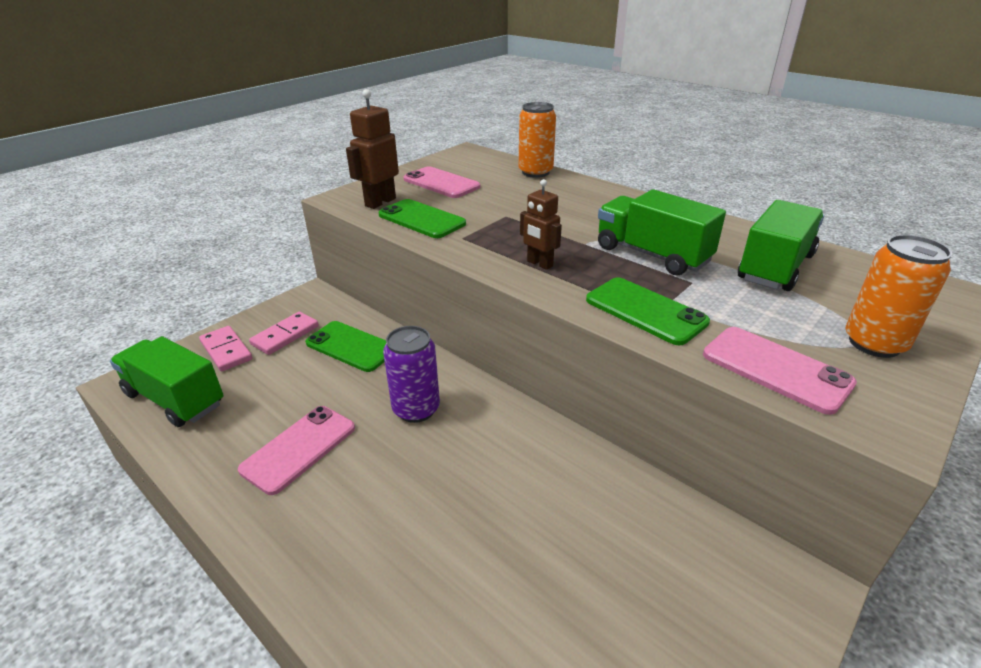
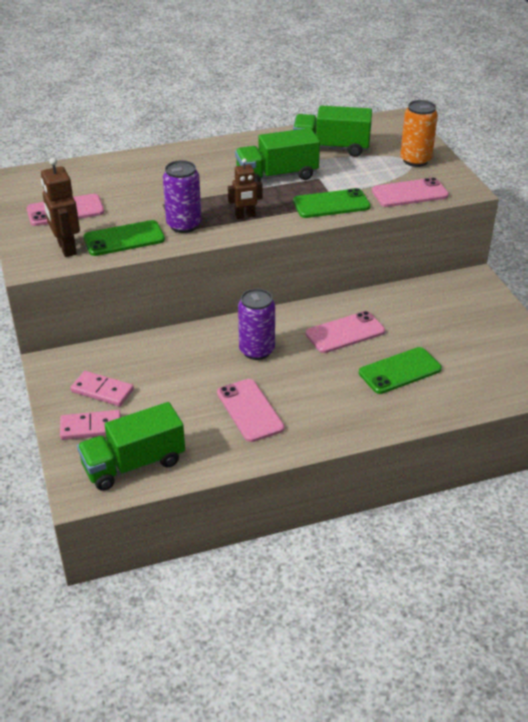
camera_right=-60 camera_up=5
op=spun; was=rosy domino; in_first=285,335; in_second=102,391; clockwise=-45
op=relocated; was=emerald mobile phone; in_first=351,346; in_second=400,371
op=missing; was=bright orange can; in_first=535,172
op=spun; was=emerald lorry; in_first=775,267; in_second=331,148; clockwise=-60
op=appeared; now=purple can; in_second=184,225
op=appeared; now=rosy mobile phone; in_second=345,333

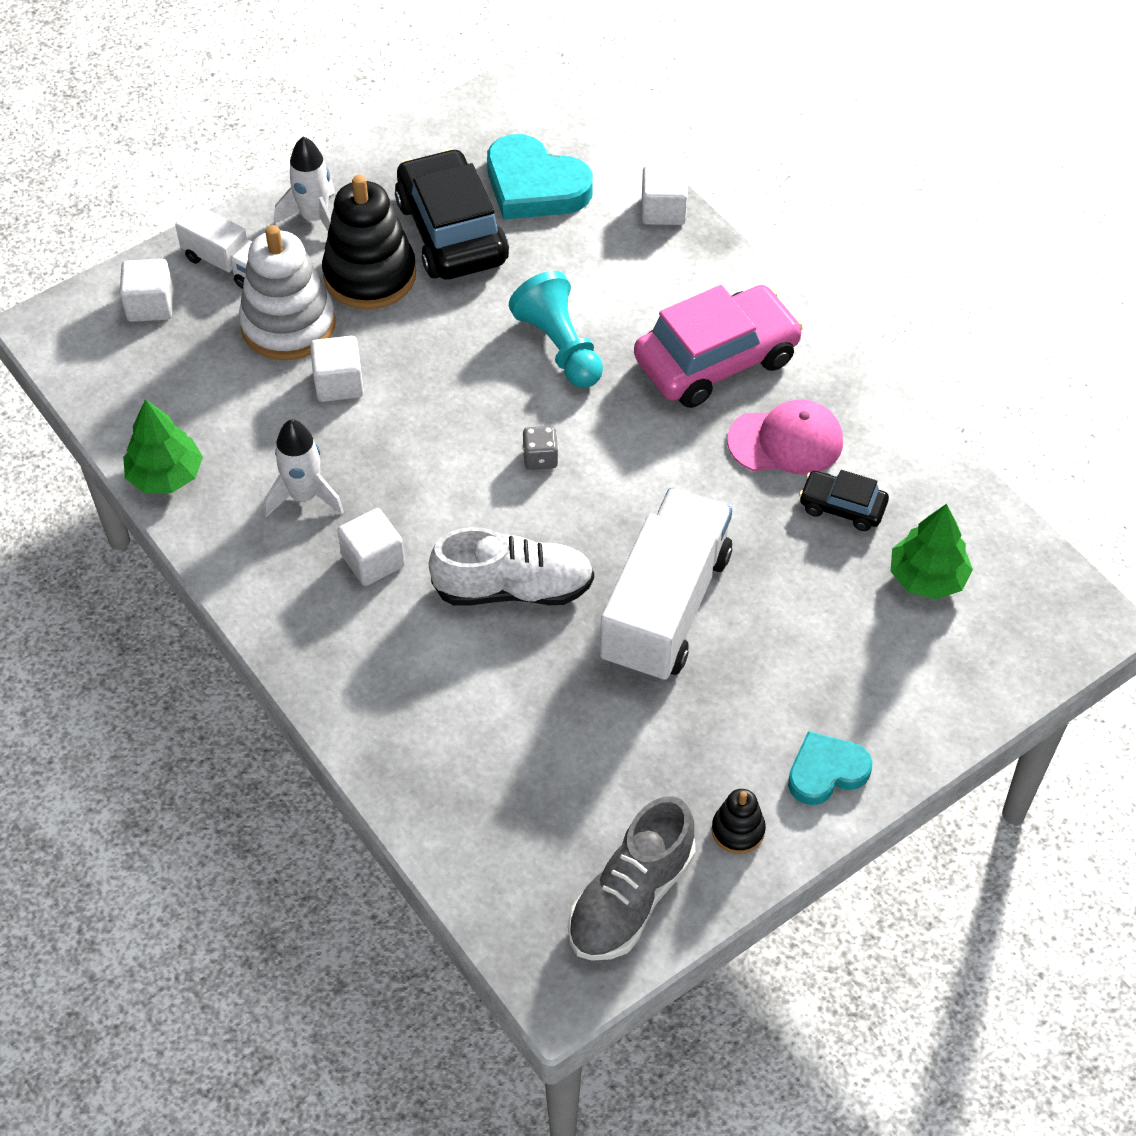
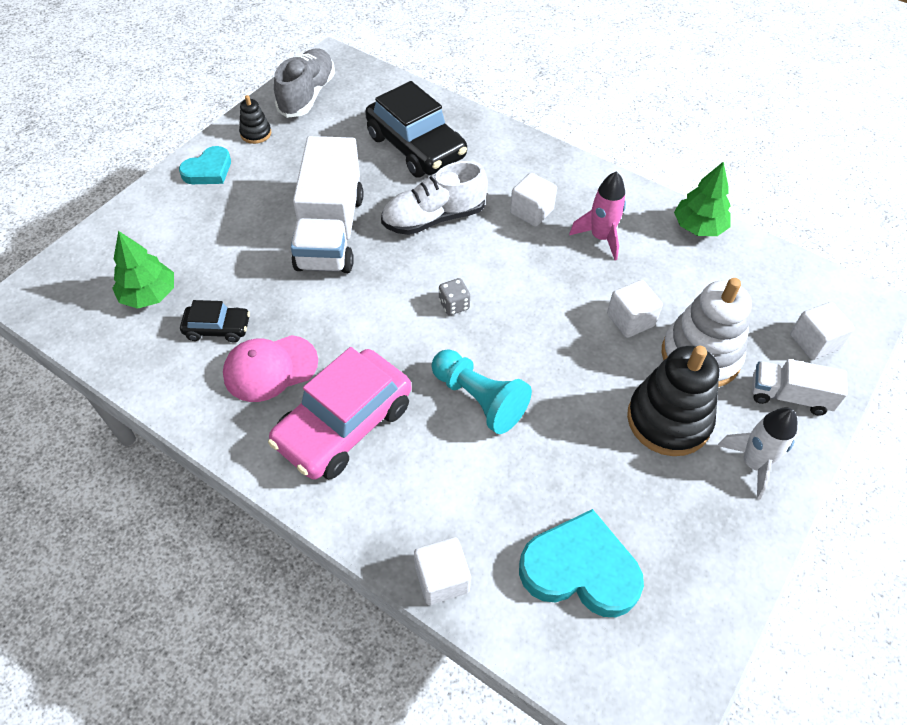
camera_right=160 camera_up=0
op=colour; was=white spaceship; now=rosy spaceship; in_first=304,496; in_second=600,238
op=relocated; was=jet-black toy car; in_first=452,232; in_second=416,147

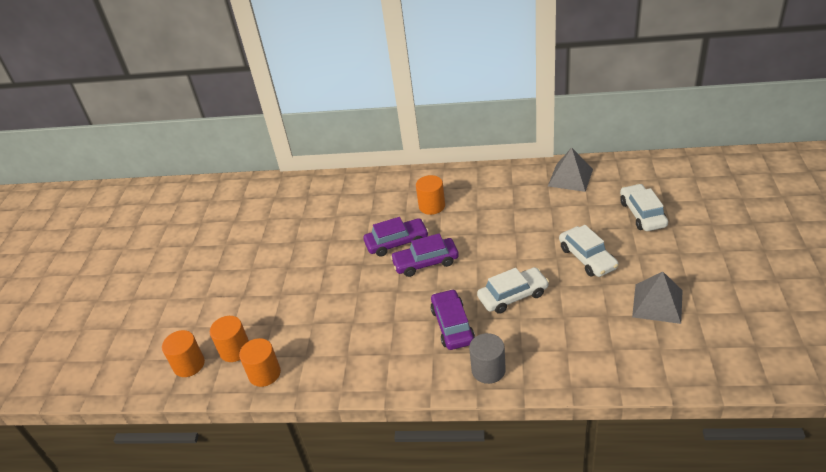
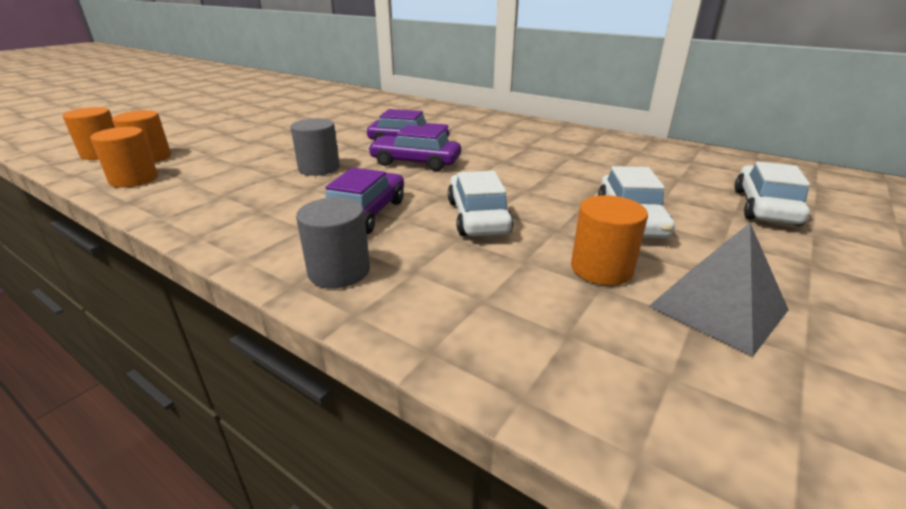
camera_right=25 camera_up=-10
op=relocated; was=bright orange solid cylinder; in_first=432,206; in_second=601,269
op=spun; was=white toy car; in_first=513,296; in_second=478,217; clockwise=-105
op=missing; was=gray pyramid; in_first=570,177
op=appeared; now=gray solid cylinder; in_second=319,168

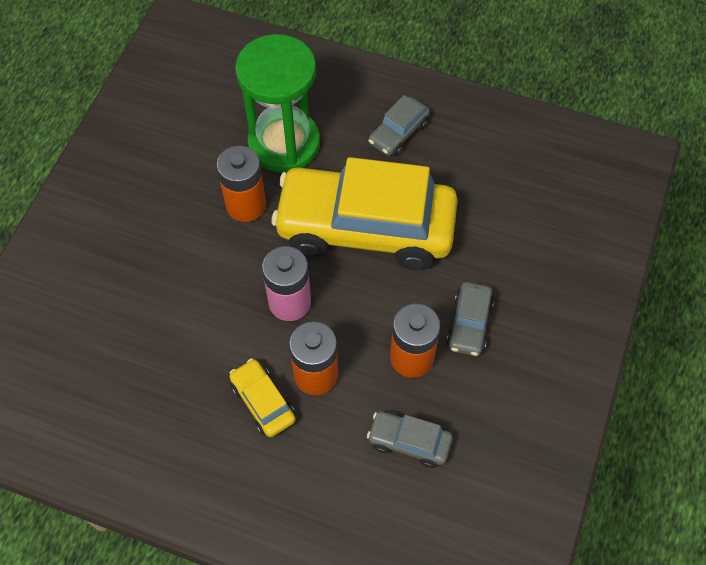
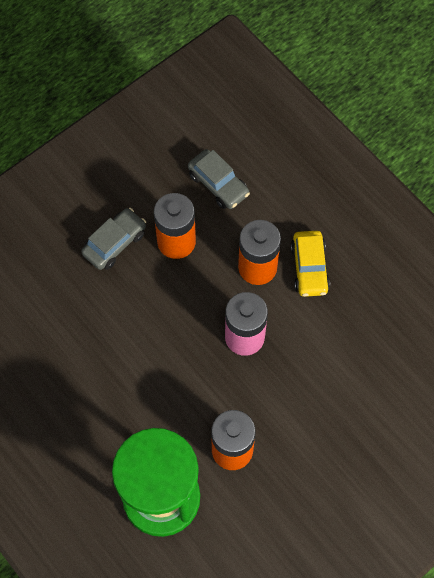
camera_right=-150 camera_up=5
op=missing; was=bright yellow toy car; in_first=365,228
op=missing; was=gray toy car; in_first=398,133

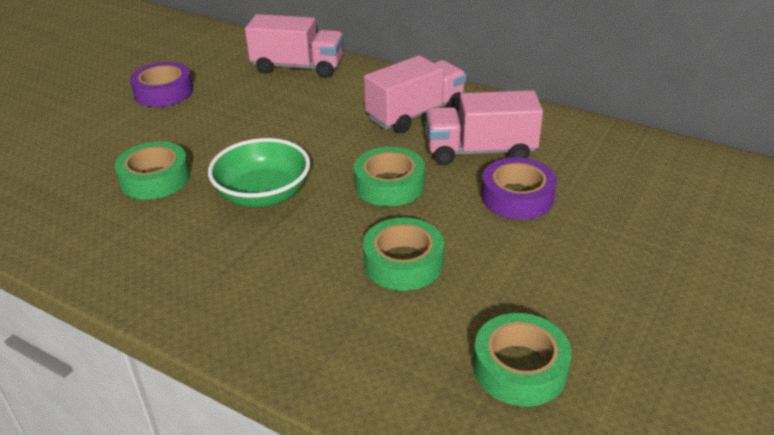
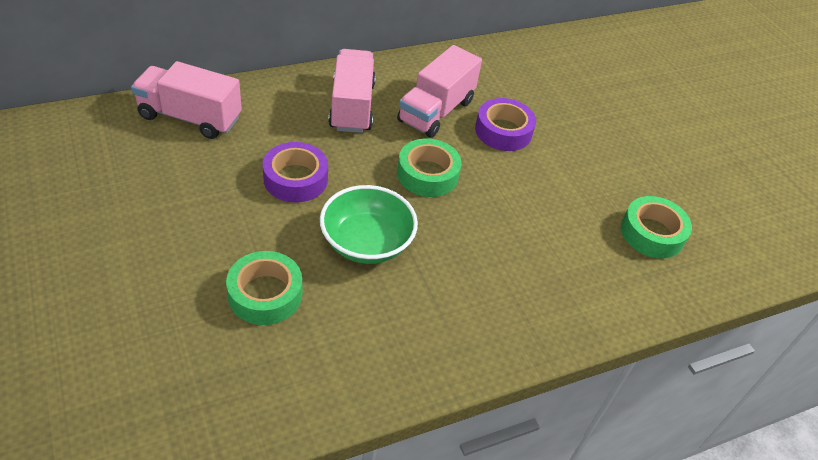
camera_right=-60 camera_up=10
op=relocated; was=purple tape; in_first=164,92; in_second=295,179
op=spun; was=rosy lorry; in_first=298,67; in_second=190,117; clockwise=-120
op=missing; was=emerald tape; in_first=403,263

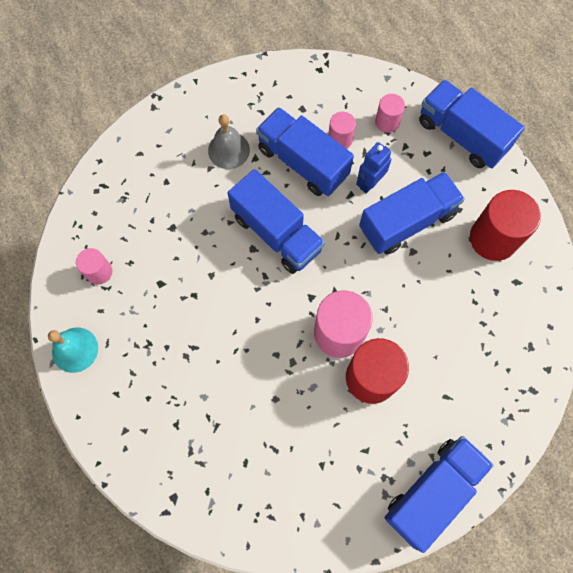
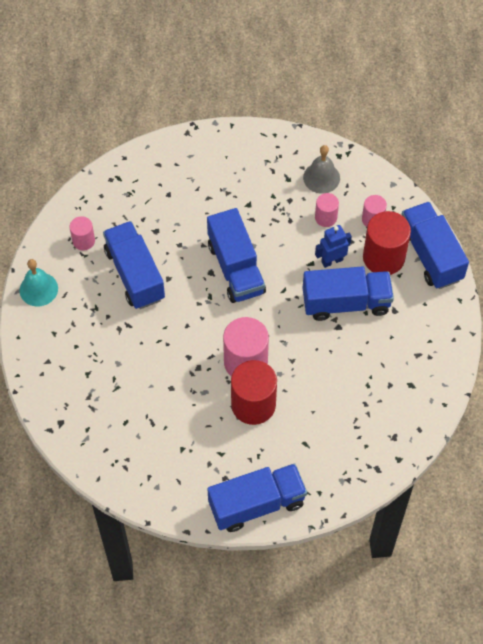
camera_right=25 camera_up=-10
op=relocated; was=gray hand bell; in_first=229,150; in_second=321,177
op=relocated; was=cobalt lorry; in_first=303,162; in_second=135,274
op=relocated; was=crimson solid cylinder; in_first=493,238; in_second=383,257

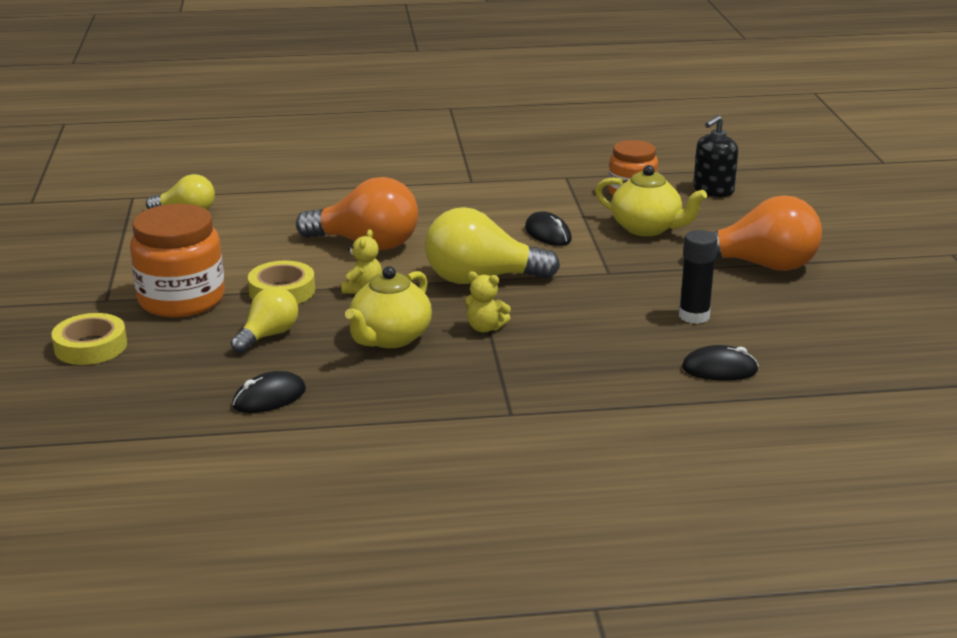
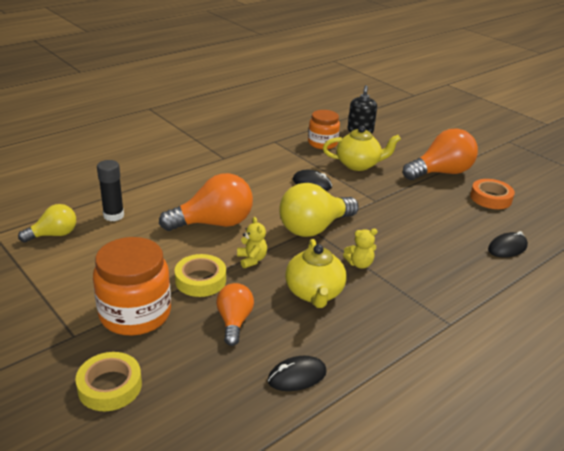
camera_right=-35 camera_up=5
op=colour; was=bright yellow light bulb; now=bright orange light bulb; in_first=268,335; in_second=234,322
op=spun; was=jet-black PC mouse; in_first=269,398; in_second=297,376; clockwise=45
op=relocated; was=jet-black glue; in_first=694,316; in_second=113,215
op=appeared; now=bright orange tape; in_second=490,198

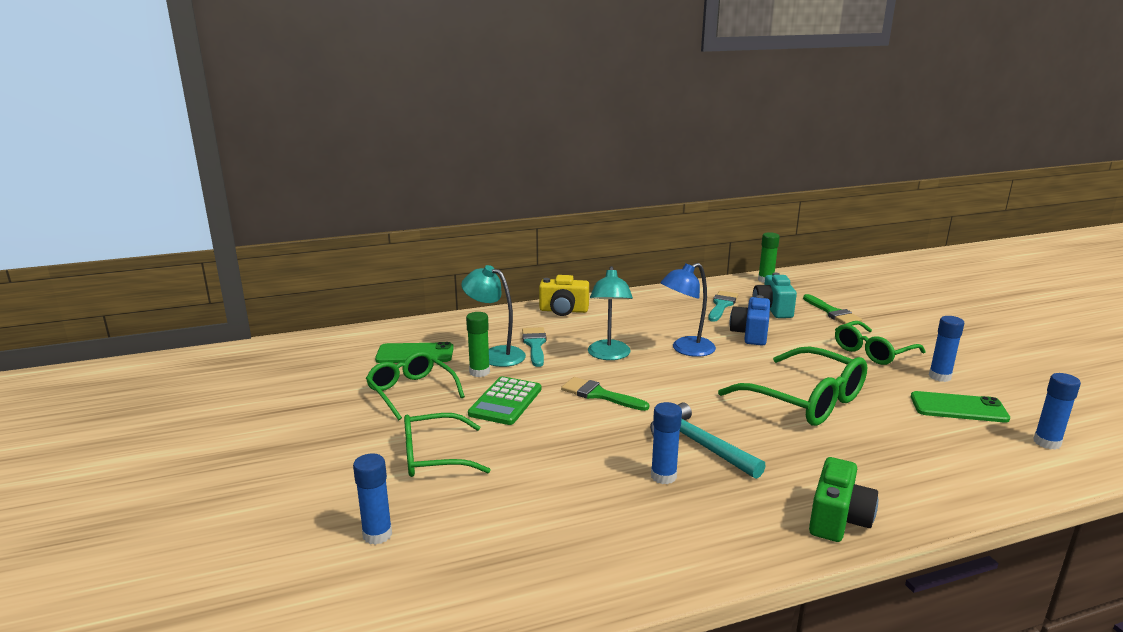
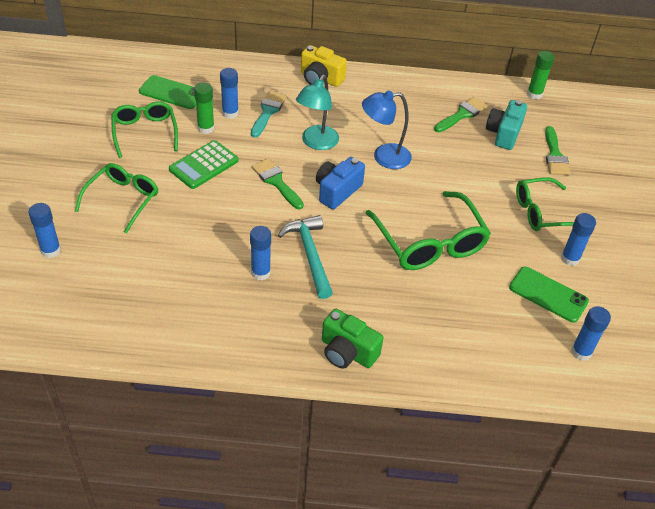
camera_right=20 camera_up=25
op=spun; was=emerald glasses; in_first=434,456; in_second=122,199; clockwise=105
op=exchanged; was=teal reading lamp; now=cobalt glue; in_first=495,355; in_second=230,113
op=colour; was=teal brush; now=emerald brush; in_first=721,305; in_second=462,114
op=relocated; was=cobalt photo camera; in_first=750,334; in_second=337,191
op=spun; was=emerald photo camera; in_first=838,519; in_second=347,352; clockwise=75

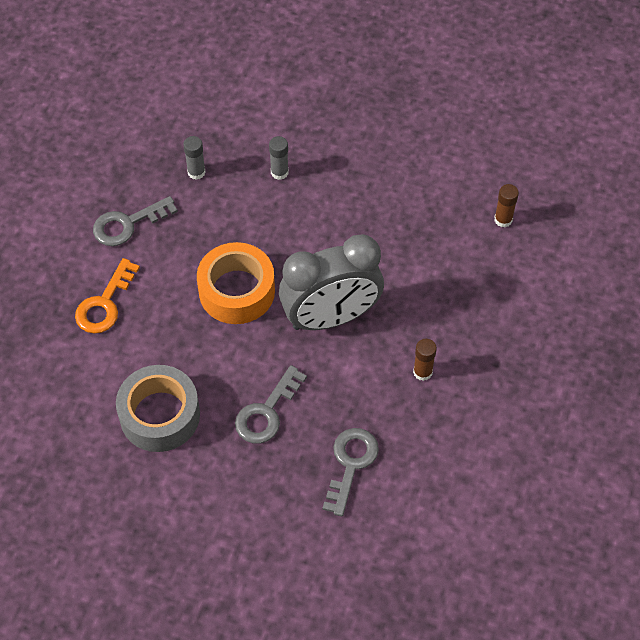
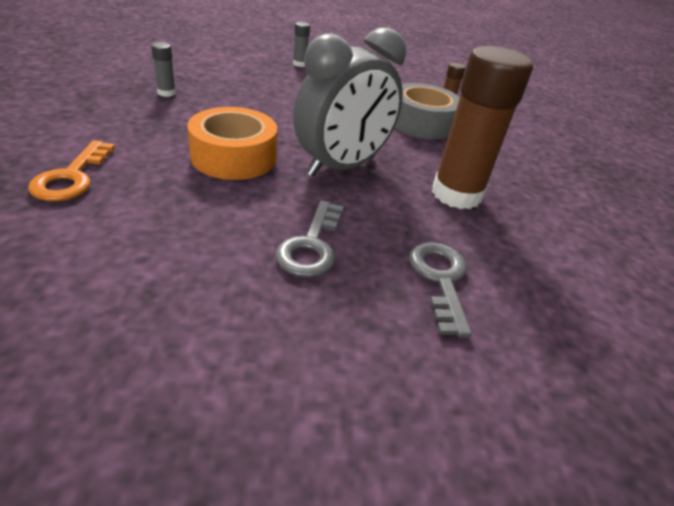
camera_right=-25 camera_up=-20
op=missing; was=gray latchkey; in_first=128,224
op=relocated; was=gray tape; in_first=160,415; in_second=421,123
op=relocated; was=gray glue; in_first=279,172; in_second=300,64
op=size; was=dark brown glue; in_first=422,372; in_second=456,194; ratio=2.41

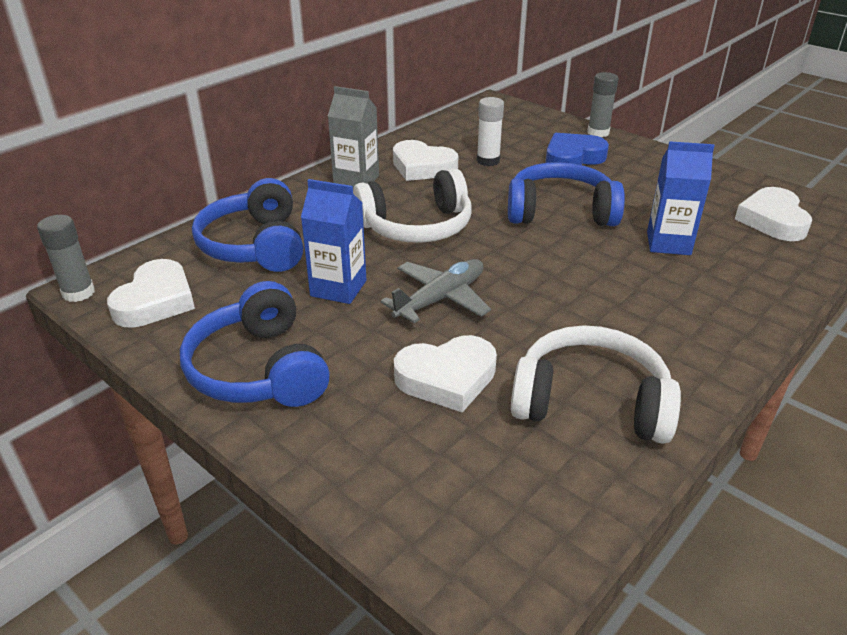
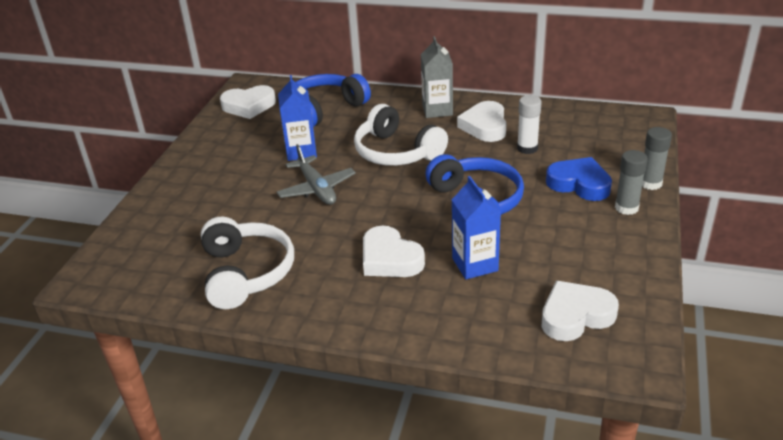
camera_right=65 camera_up=0
op=relocated; was=gray glue; in_first=78,293; in_second=626,208
op=missing; was=cobalt headset; in_first=259,369
op=spun; was=gray aeroplane; in_first=440,299; in_second=316,188; clockwise=45
op=relocated; was=white love heart; in_first=447,378; in_second=390,259

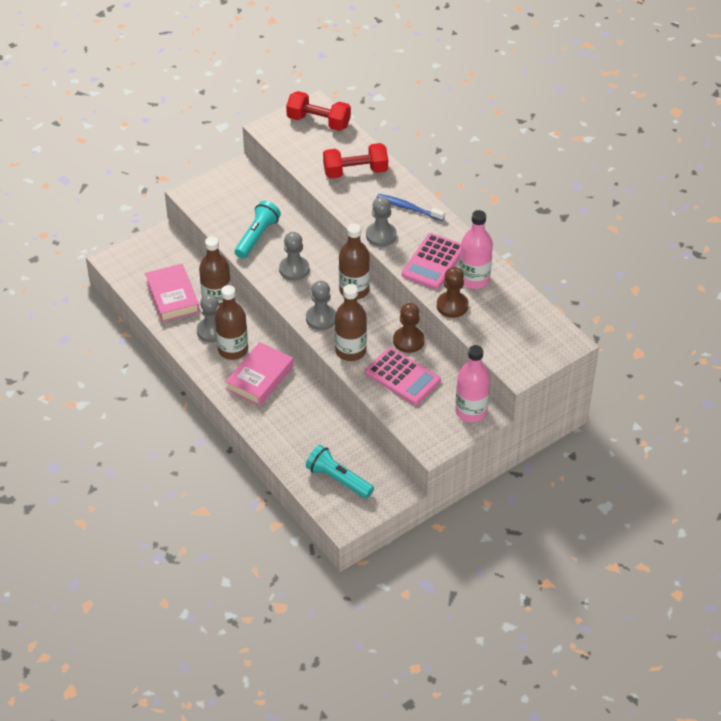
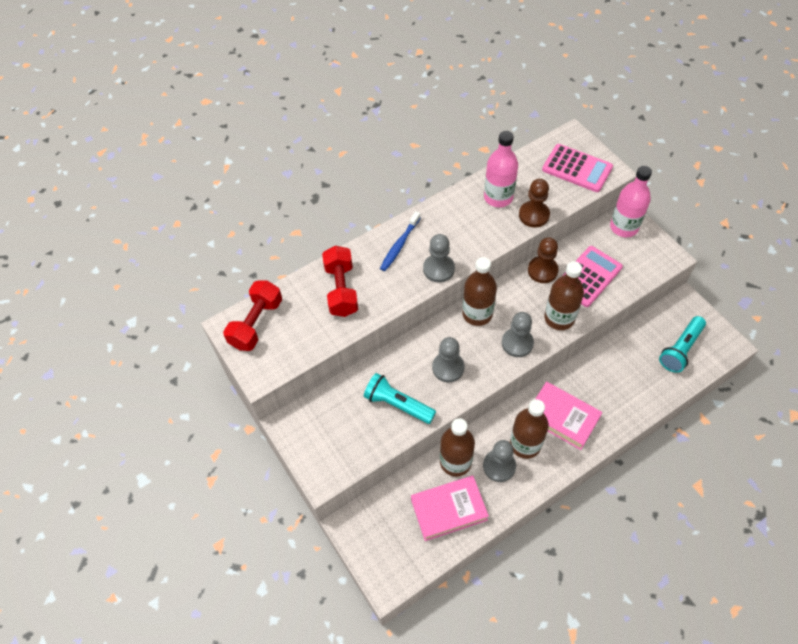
camera_right=-85 camera_up=10
op=relocated; was=rosy pocket calculator; in_first=433,262; in_second=577,168

